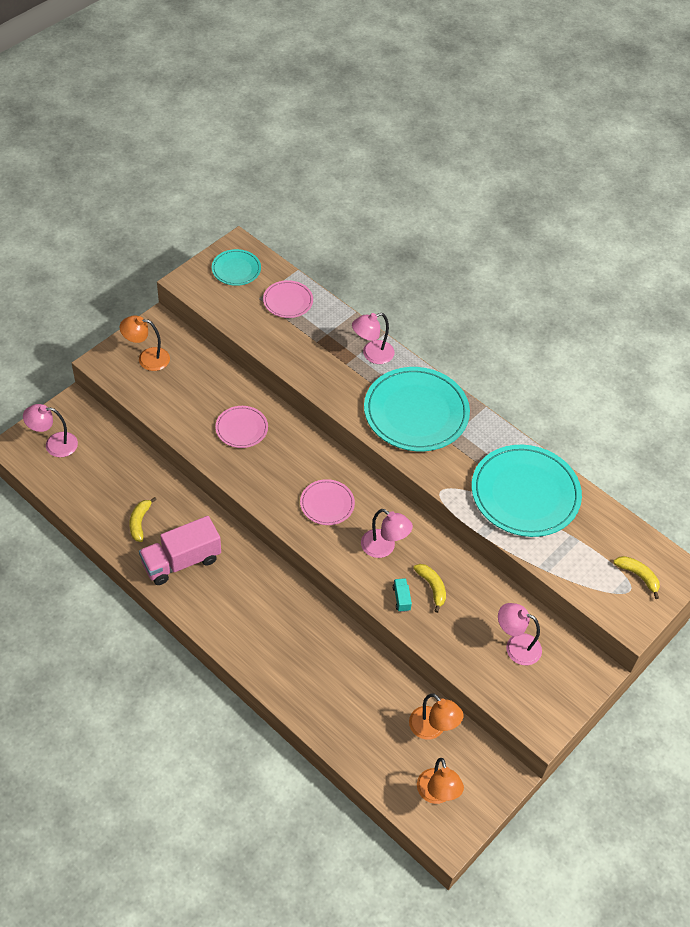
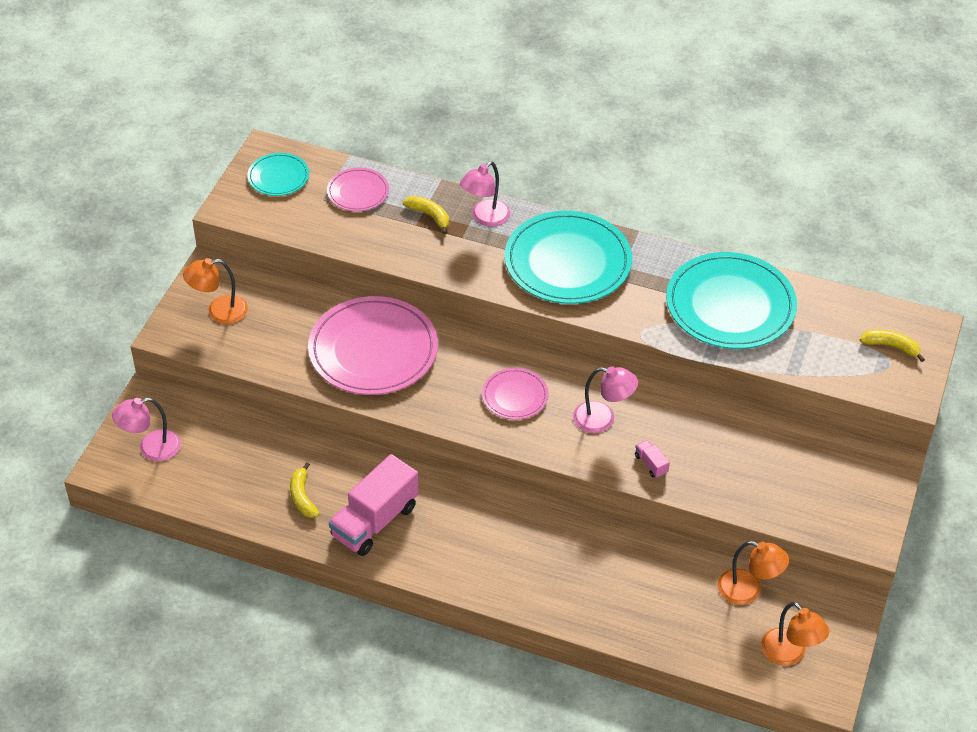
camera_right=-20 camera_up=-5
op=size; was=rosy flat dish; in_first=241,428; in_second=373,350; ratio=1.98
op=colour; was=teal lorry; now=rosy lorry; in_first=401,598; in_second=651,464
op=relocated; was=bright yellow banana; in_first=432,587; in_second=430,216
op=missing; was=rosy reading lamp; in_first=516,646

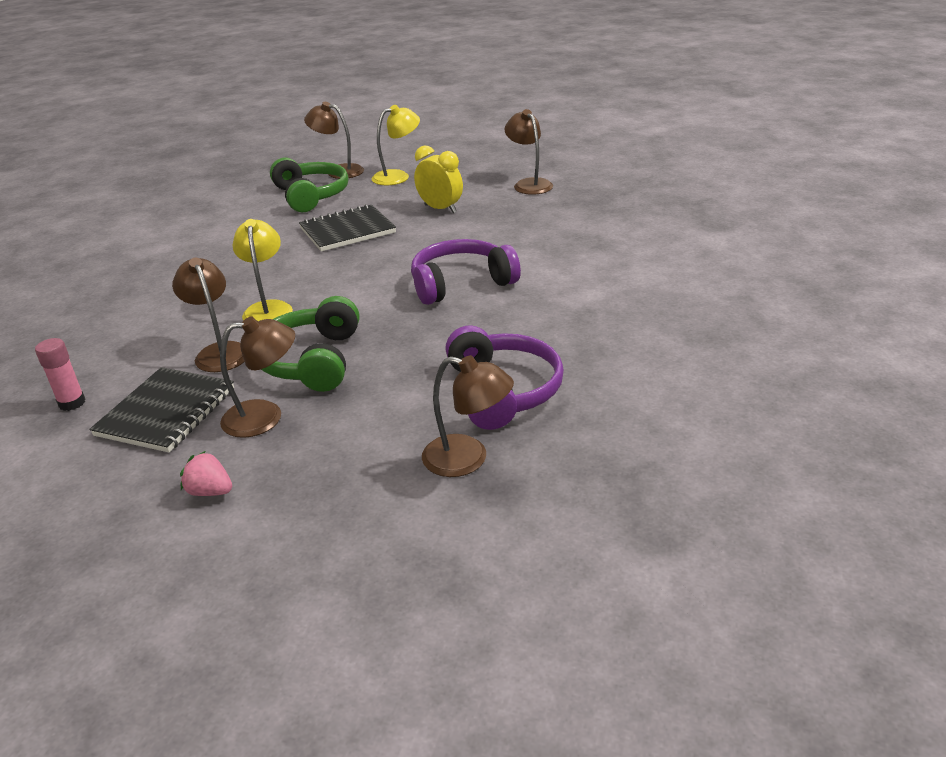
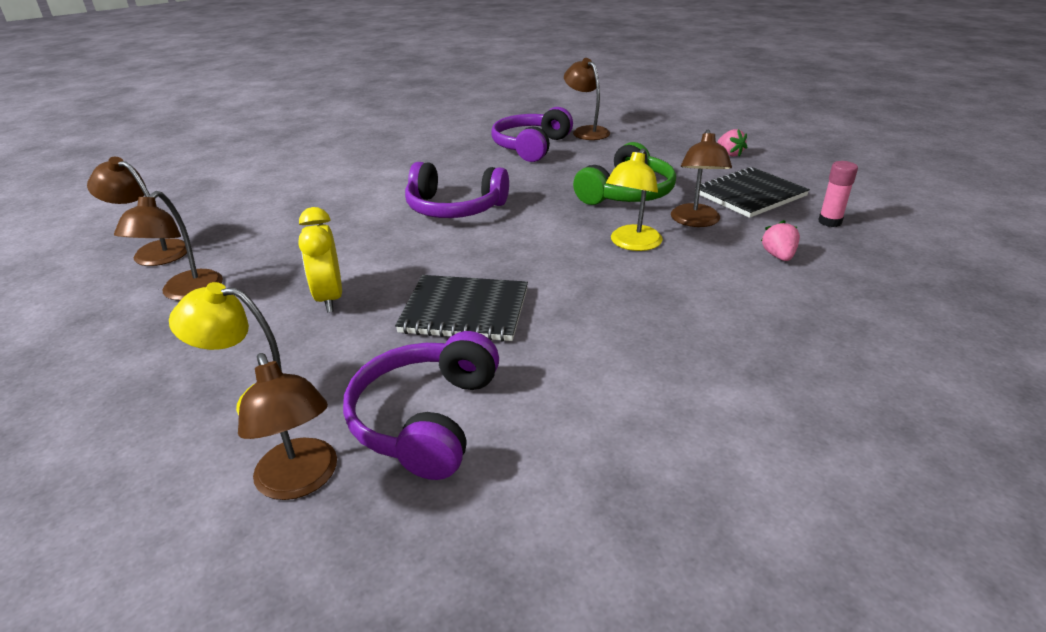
camera_right=-145 camera_up=0
op=relocated; was=dark brown reading lamp; in_first=265,417; in_second=153,251
op=colour; was=emerald headset; now=purple headset; in_first=311,196; in_second=426,419
op=appeared; now=rosy strawberry; in_second=778,256

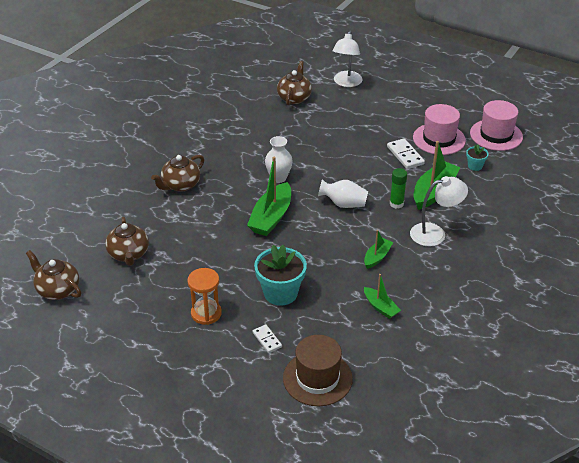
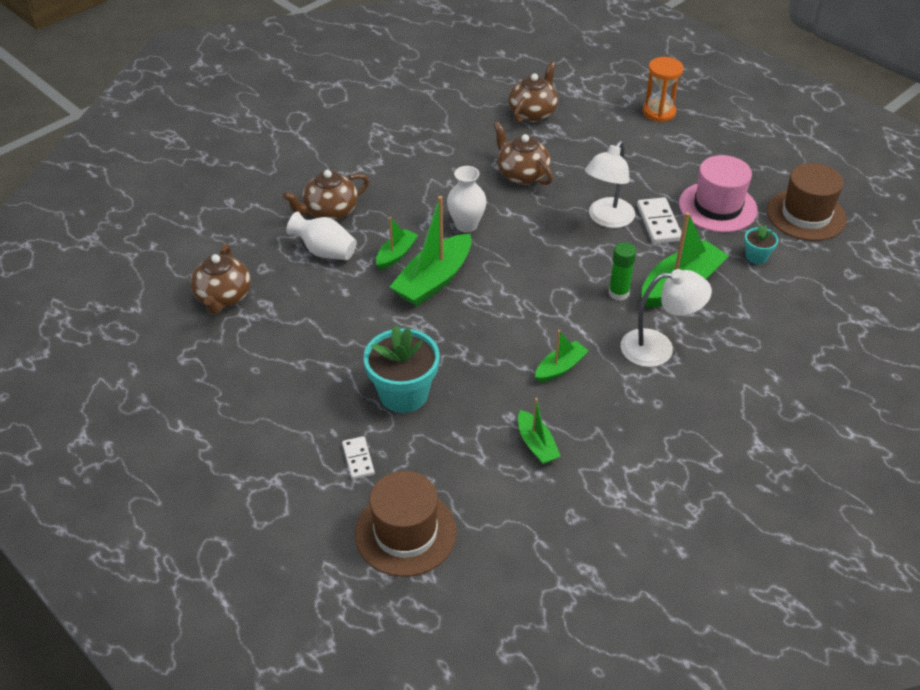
camera_right=15 camera_up=5
op=relocated; was=dark brown china teapot; in_first=57,290; in_second=522,174
op=relocated; was=bright orange sandglass; in_first=206,313; in_second=659,112
op=relocated; was=white tall vase; in_first=343,204; in_second=325,251
op=relocated; was=white reading lamp; in_first=346,83; in_second=607,219
op=colour; was=rosy top hat; now=dark brown top hat; in_first=496,135; in_second=806,215
op=appeared; now=emerald boat; in_second=396,255

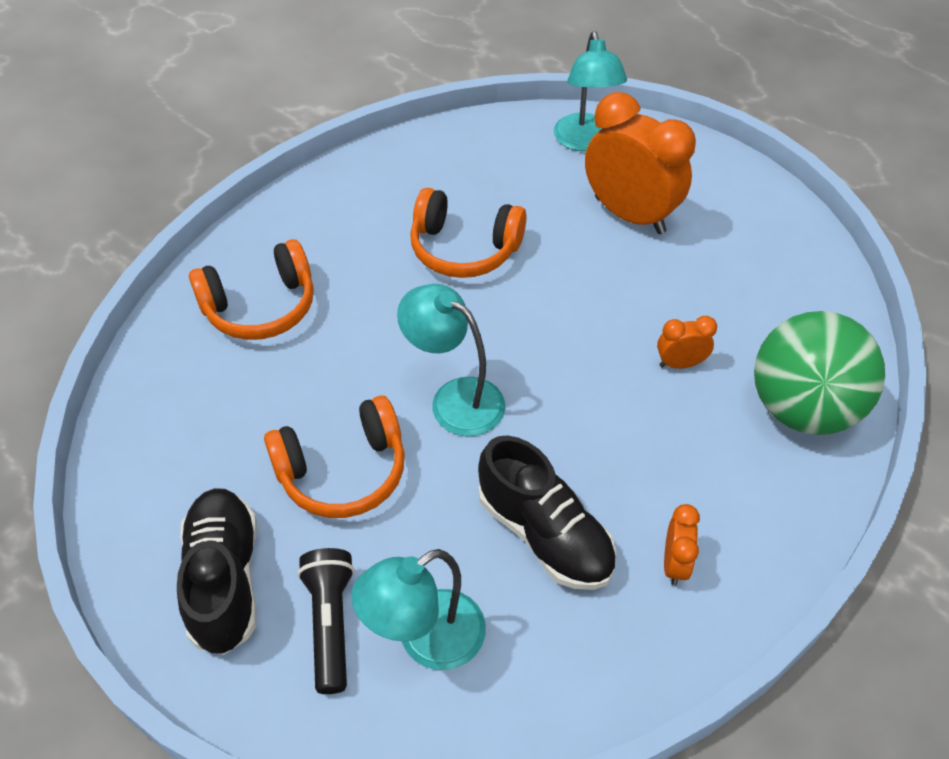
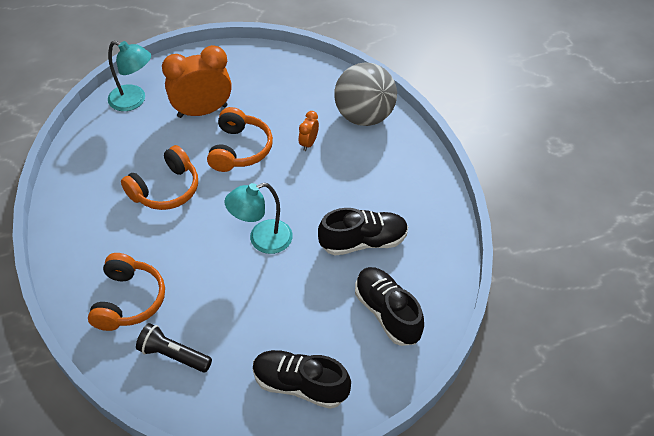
camera_right=-60 camera_up=0
op=relocated; was=bright orange headset; in_first=343,471; in_second=239,149
op=relocated; was=jet-black flashlight; in_first=331,623; in_second=173,355
op=exchanged; was=teal reading lamp; now=jet-black lace-up shoe; in_first=426,640; in_second=387,313
op=missing; was=bright orange bedside clock; in_first=675,563
op=colour; was=emerald sphere; now=gray sphere; in_first=801,408; in_second=364,116

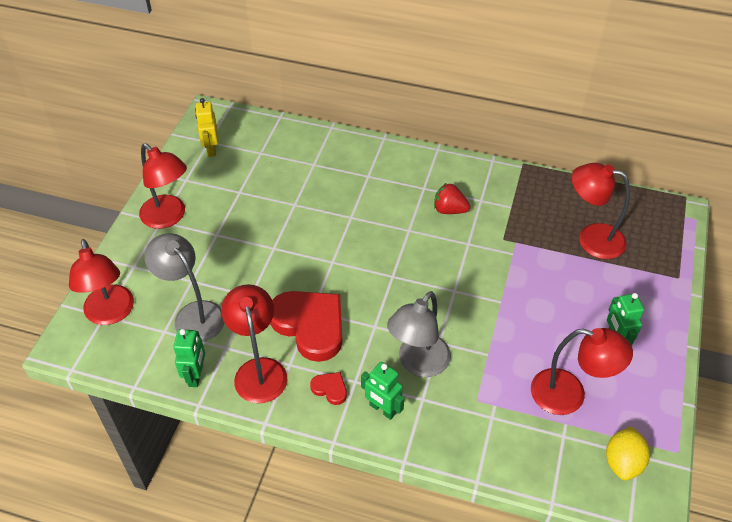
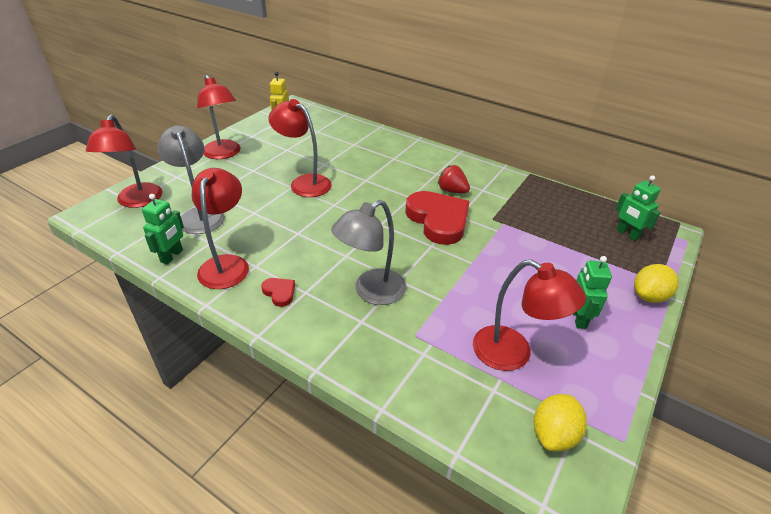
camera_right=15 camera_up=-10
op=relocated; was=crimson love heart; in_first=310,326; in_second=438,220
op=relocated; was=emerald robot; in_first=382,409; in_second=627,234
op=relocated; was=crimson reading lamp; in_first=591,238; in_second=304,183
op=appeared; now=bright yellow lemon; in_second=649,296

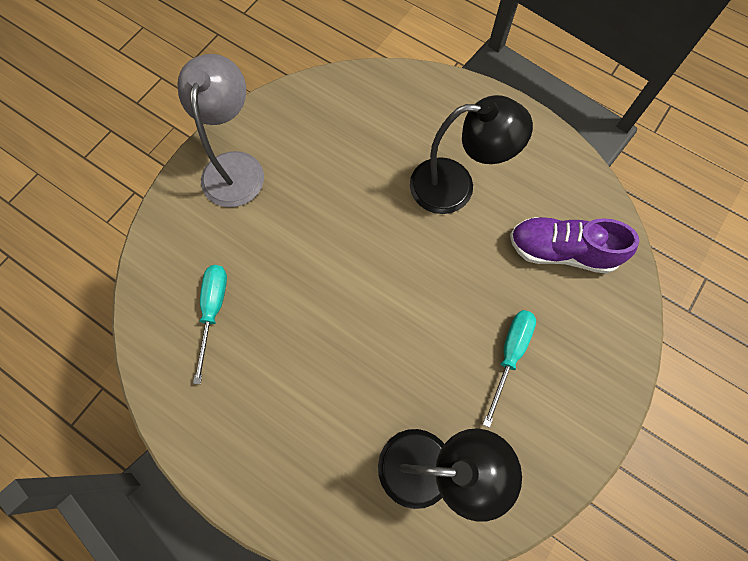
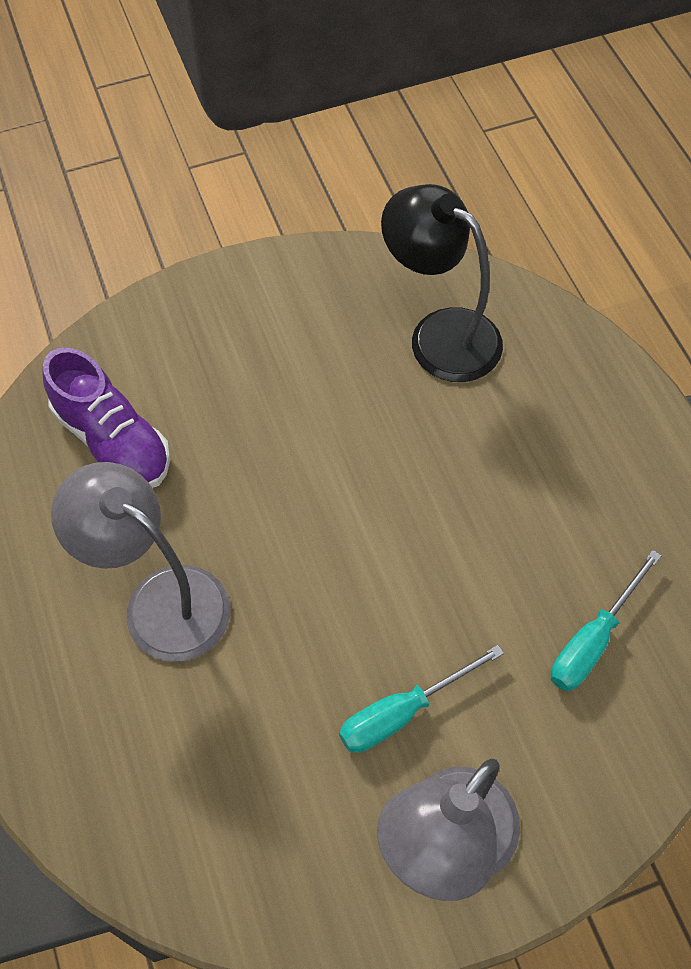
camera_right=-145 camera_up=-10
op=colour; was=jet-black reading lamp; now=gray reading lamp; in_first=455,186; in_second=160,600
op=relocated; was=teal flat screwdriver; in_first=509,355; in_second=402,712

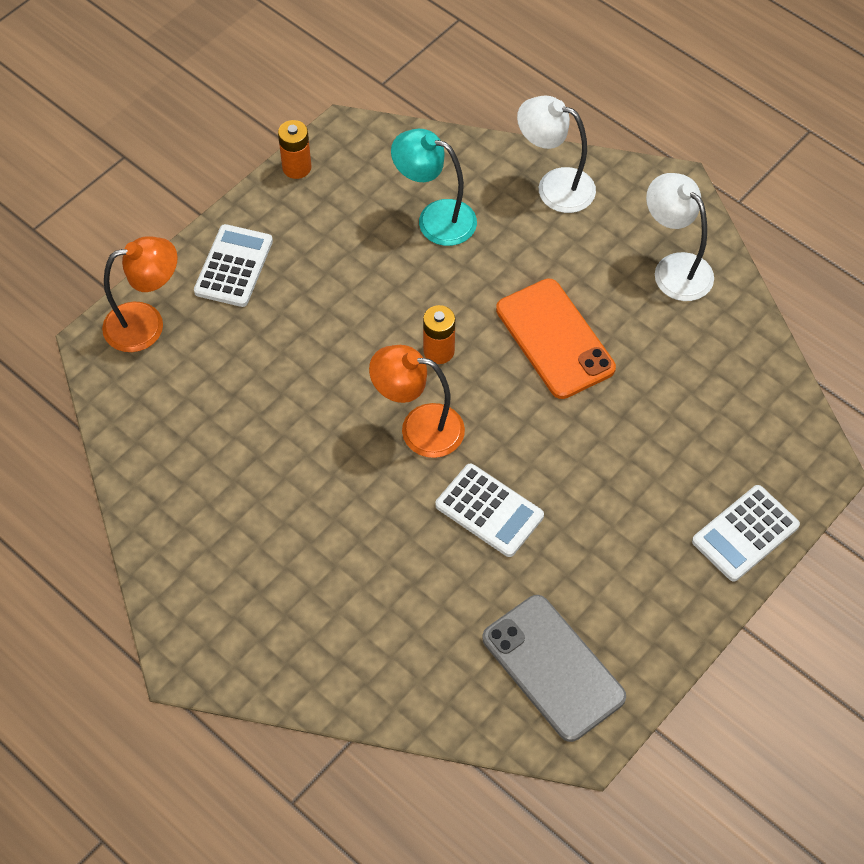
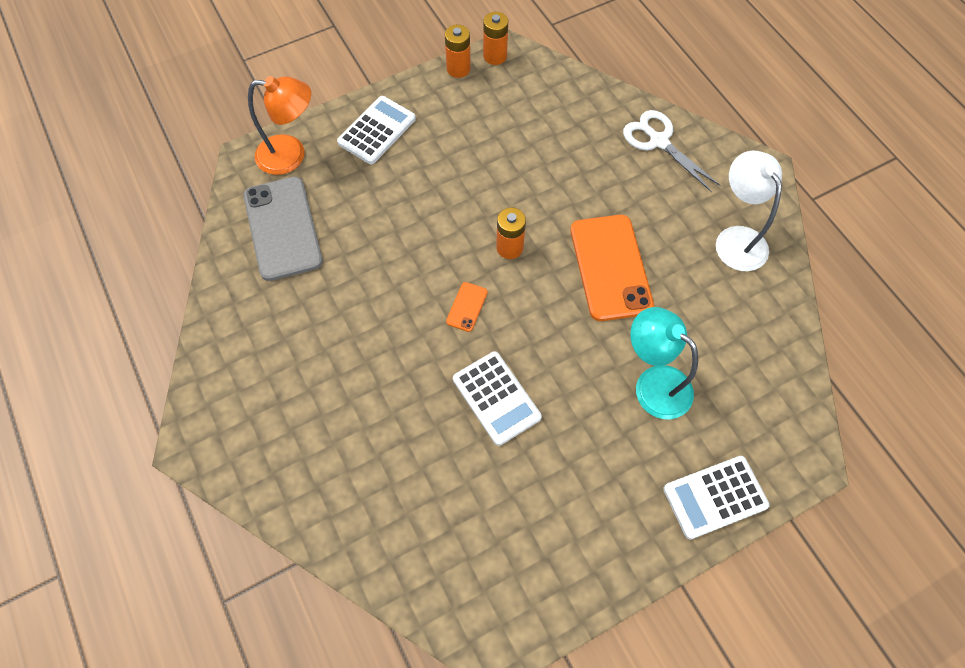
camera_right=20 camera_up=5
op=exchanged; was=bright orange reading lamp; now=bright orange mobile phone; in_first=419,428; in_second=467,307
op=relocated; was=teal reading lamp; in_first=435,218; in_second=653,384
op=relocated; was=gray mobile phone; in_first=553,668; in_second=282,228
op=exchanged; was=white reading lamp; now=white scissors; in_first=554,186; in_second=658,141
op=appeared; now=bright orange battery; in_second=495,56

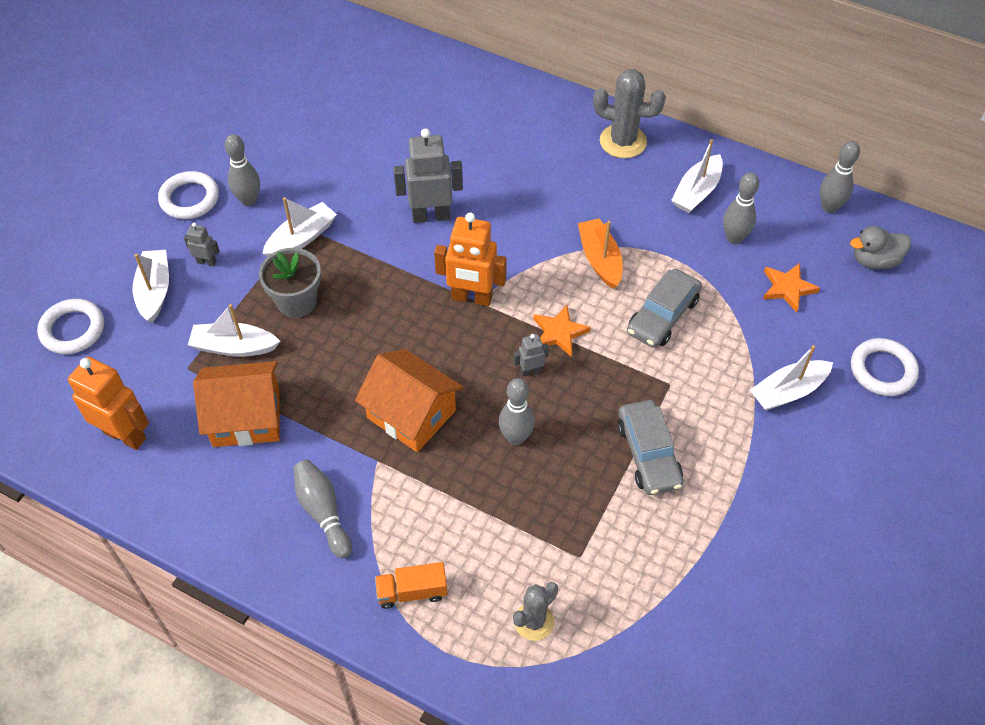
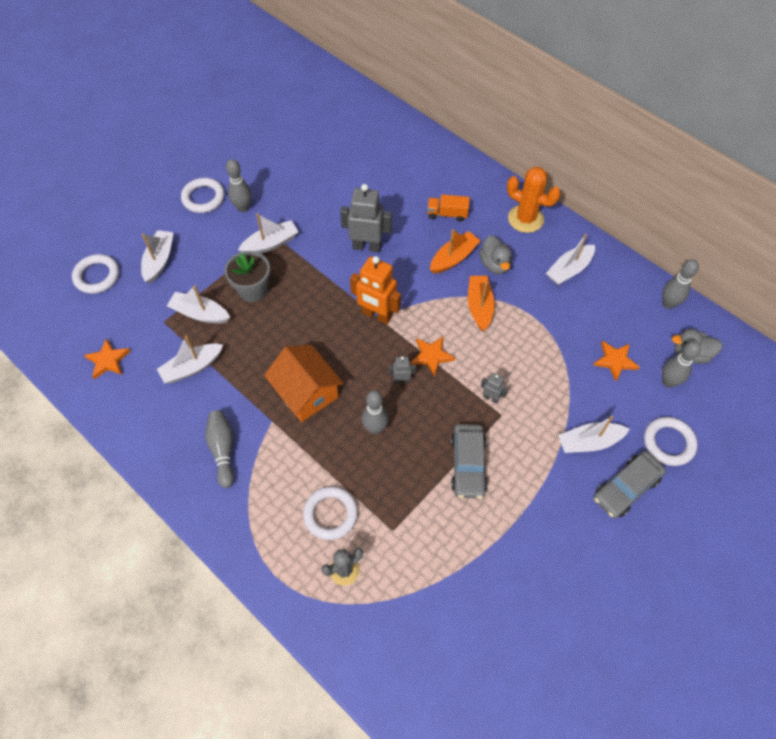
camera_right=15 camera_up=5
op=exchanged; was=bright orange robot; now=bright orange five-pointed star; in_first=125,435; in_second=108,360
op=relocated; was=gray robot; in_first=207,262; in_second=491,398
op=exchanged; was=bright orange house; now=white boat; in_first=246,418; in_second=192,367
op=relocated; was=bright orange lorry; in_first=412,592; in_second=447,214
op=colour; was=gray saguaro cactus; now=bright orange saguaro cactus; in_first=623,141; in_second=525,219
op=relocated; was=gray toy car; in_first=662,316; in_second=626,488
op=relocated; was=gray bowling pin; in_first=734,238; in_second=668,382
op=appeared; now=white hoop; in_second=330,514
op=appeared; now=bright orange boat; in_second=453,258
op=appeared; now=gray rubber duck; in_second=494,264

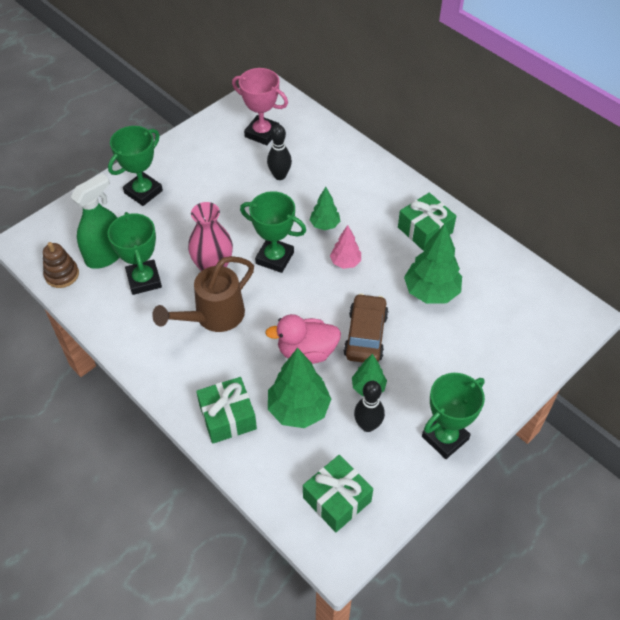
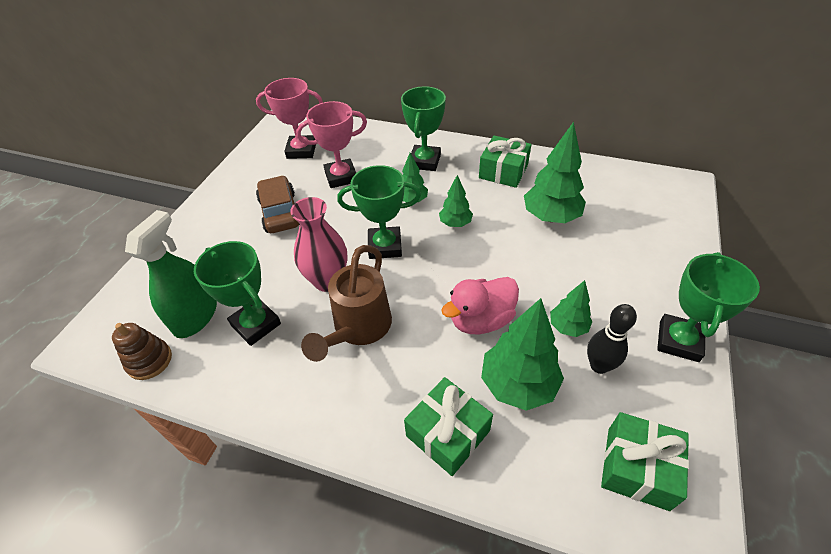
camera_right=-25 camera_up=-5
op=relocated; was=emerald award cup; in_first=143,192; in_second=424,161
op=exchanged; was=jet-black bowling pin; now=rosy award cup; in_first=280,176; in_second=341,177
op=colour; was=rosy fir tree; now=emerald fir tree; in_first=345,262; in_second=455,223
op=relocated; was=dark brown toy car; in_first=365,335; in_second=280,212

